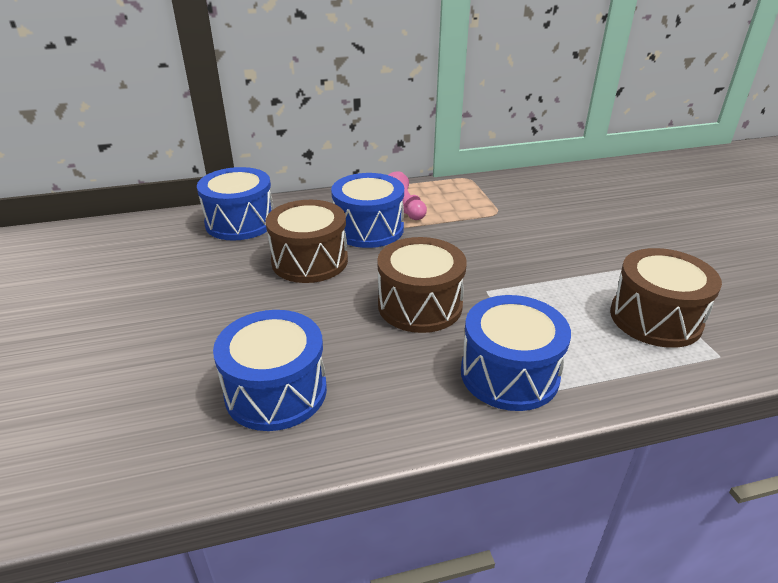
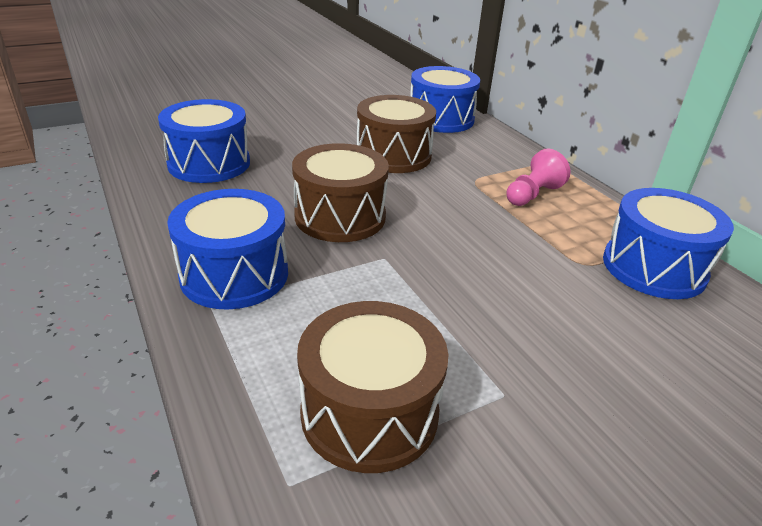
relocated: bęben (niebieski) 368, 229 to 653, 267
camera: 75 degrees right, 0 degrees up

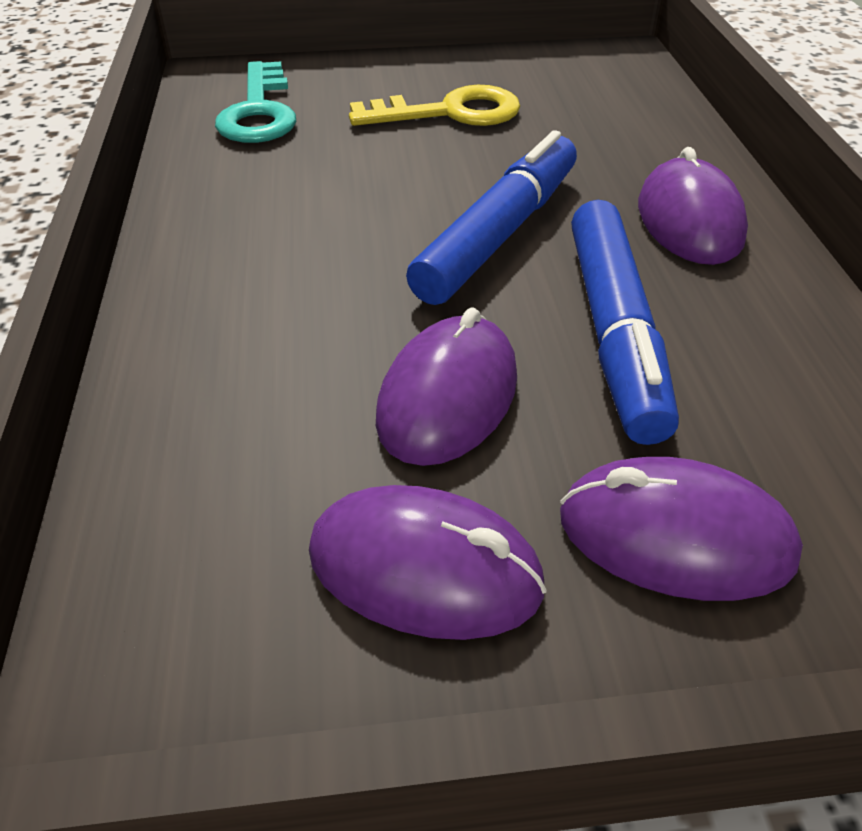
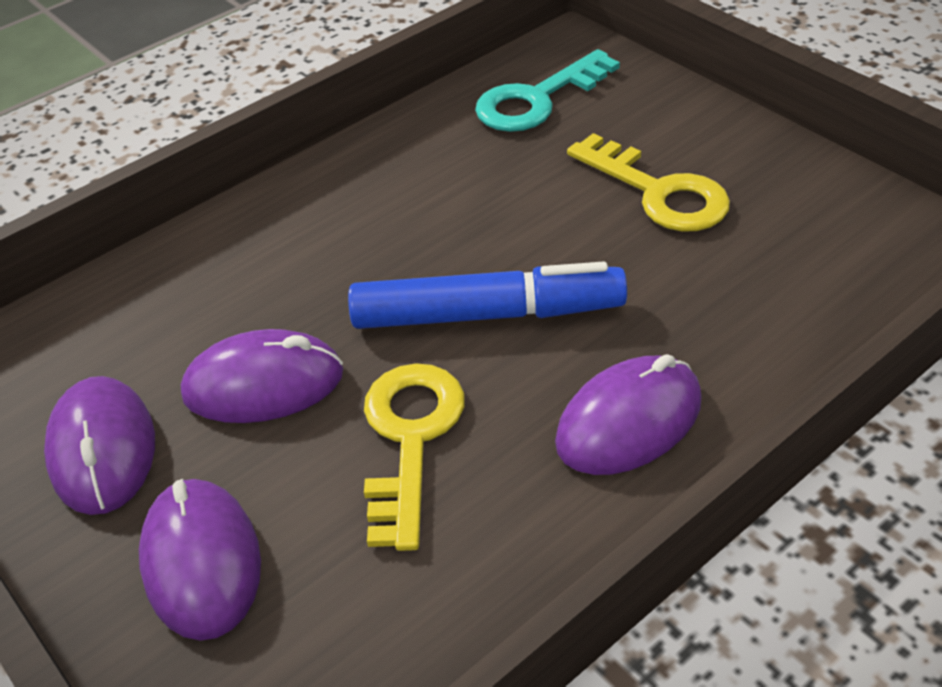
exchanged: flamaster (niebieski) 614, 332 to klucz (żółty) 410, 439
camera: 60 degrees right, 0 degrees up

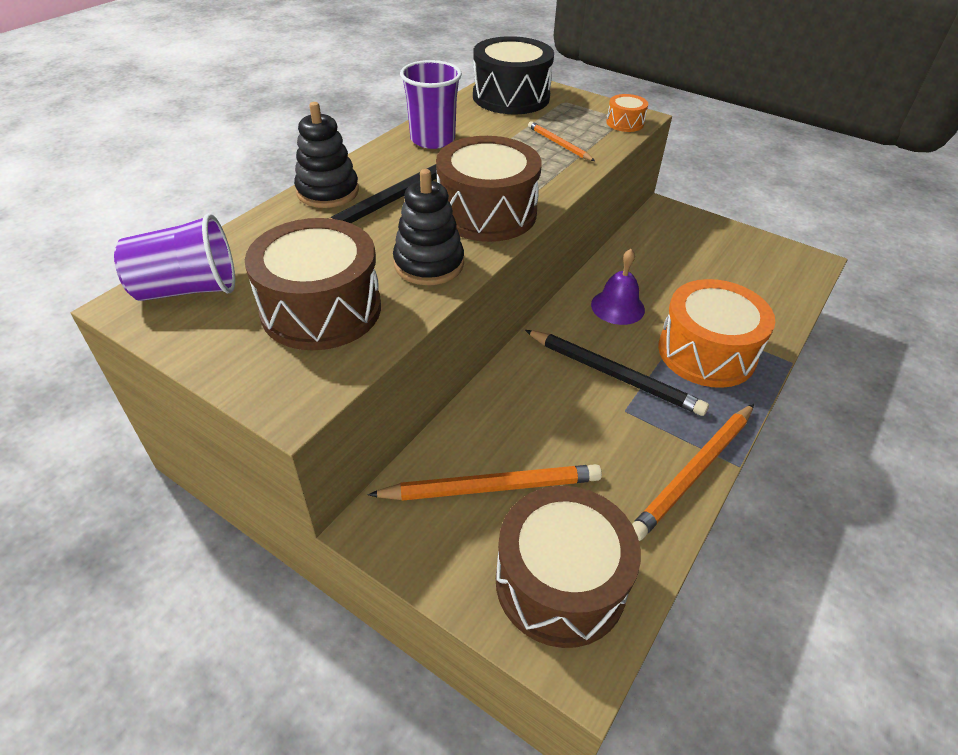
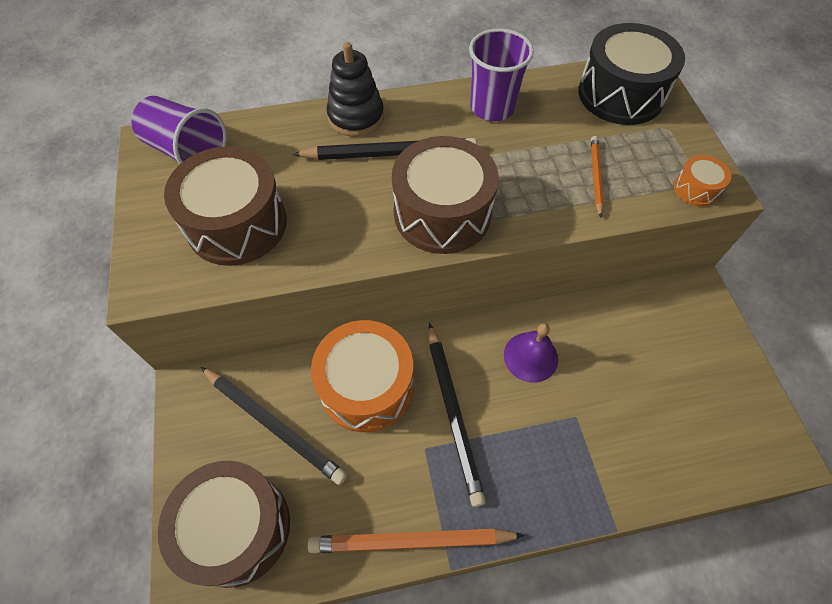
missing: zabawka nakładanka (czarny) 429, 264
relocated: bęben (pomarańczowy) 706, 352 to 366, 386
colour: ołówek (pomarańczowy) 491, 487 to ołówek (czarny) 273, 425
camera: 45 degrees right, 15 degrees up

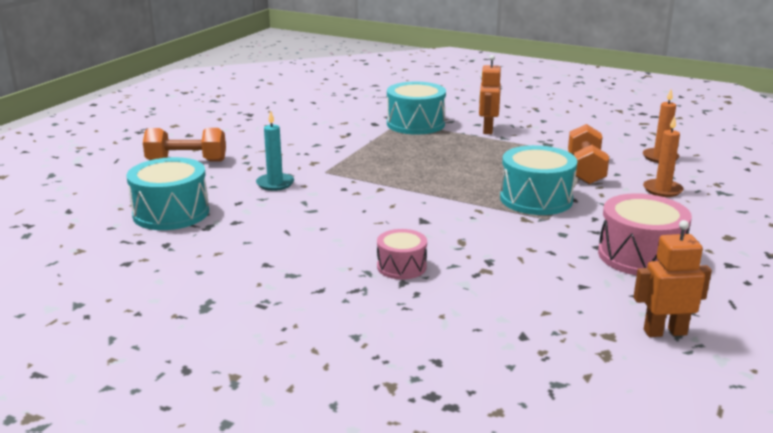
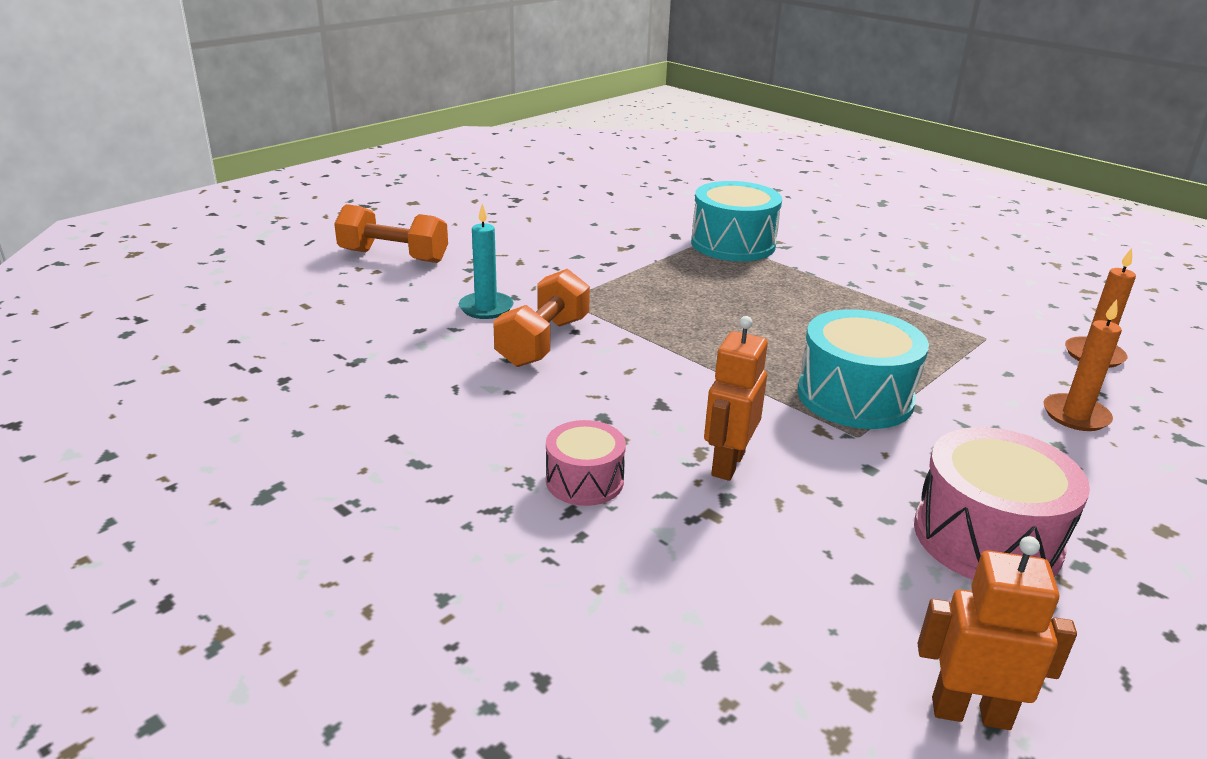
missing: bęben (turkusowy) 171, 213
relocated: robot (pomarańczowy) 487, 130 to 727, 464; hantel (pomarańczowy) 585, 170 to 543, 342
camera: 15 degrees right, 5 degrees up

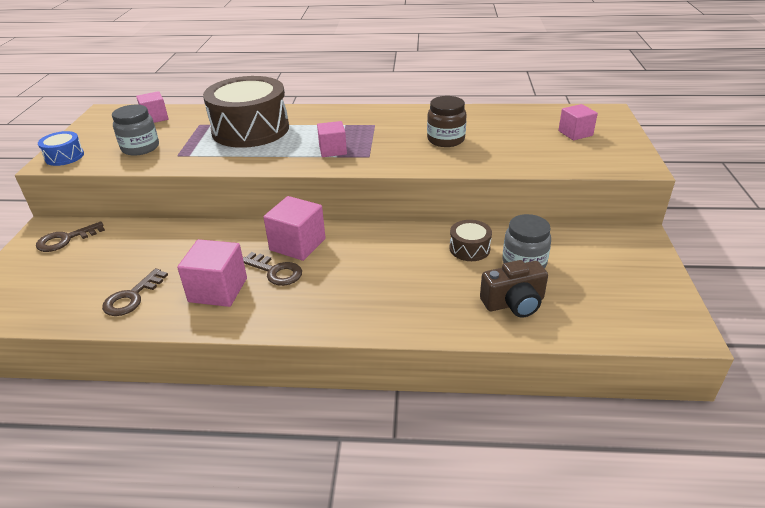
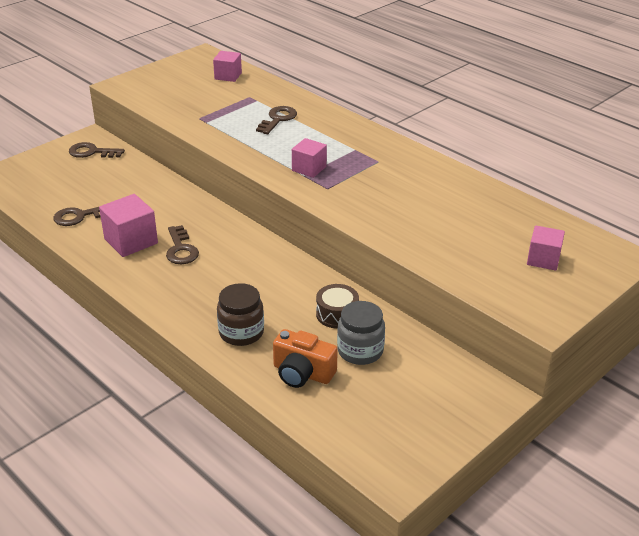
missing: bęben (niebieski) 64, 157; słoik (szary) 140, 148; sześcian (różowy) 297, 244
relocated: słoik (brązowy) 446, 140 to 241, 332
exchanged: bęben (brązowy) 250, 129 to klucz (brązowy) 278, 119
colour: aparat fotograficzny (brązowy) 514, 303 to aparat fotograficzny (pomarańczowy) 302, 373
camera: 40 degrees right, 0 degrees up

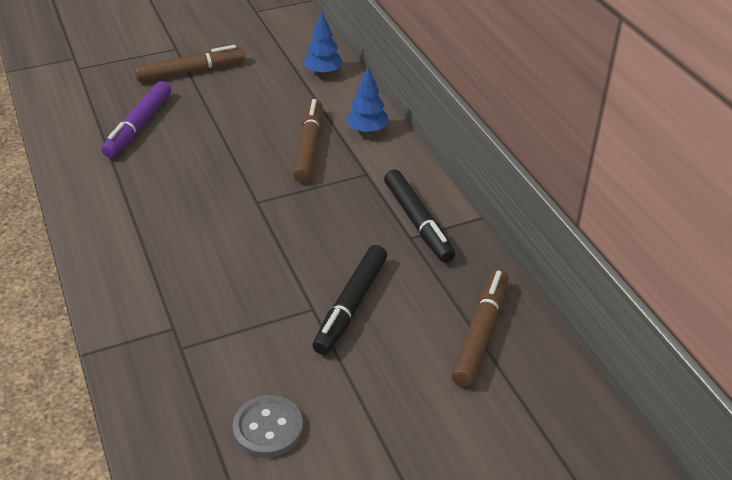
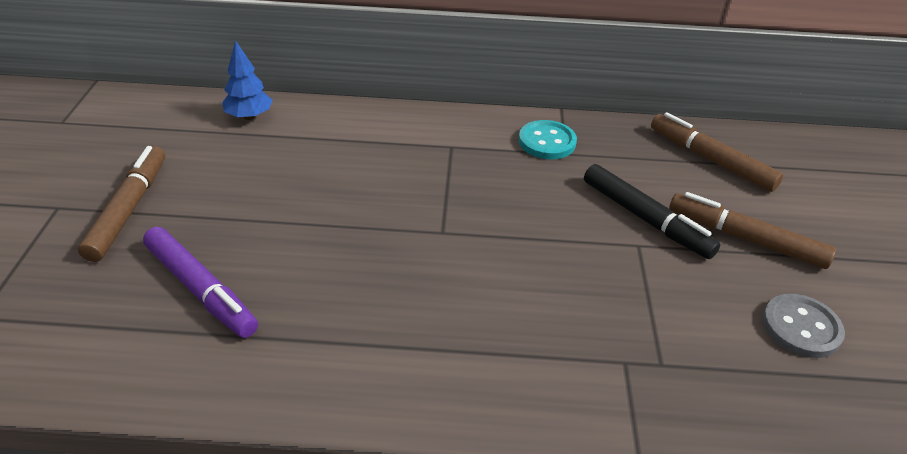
missing: drzewko (niebieski) 367, 130
relocated: flamaster (brązowy) 309, 147 to 745, 239
exchanged: flamaster (czarny) 418, 222 to guzik (turkusowy) 547, 142
camera: 65 degrees left, 0 degrees up

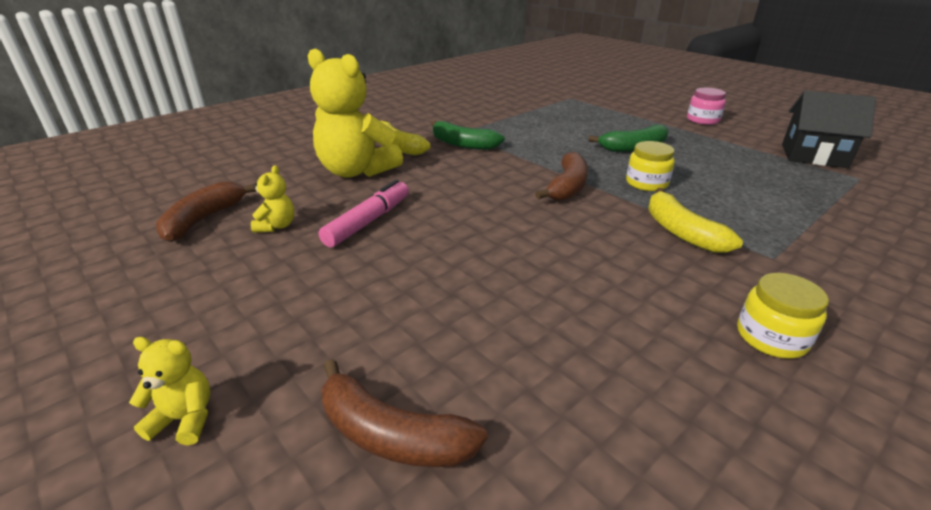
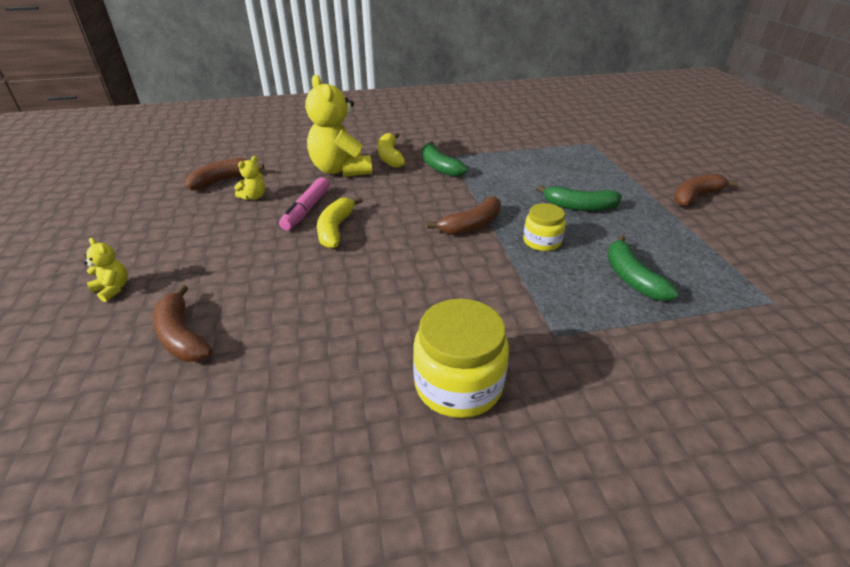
missing: domek (czarny) 813, 156
appeared: banan (zielony) 631, 278
relocated: banan (żółty) 681, 232 to 335, 229
exchanged: słoik (różowy) 702, 120 to banan (brązowy) 695, 196
spun: flamaster (różowy) 368, 221 = 306, 210 135 degrees clockwise
size: słoik (żółty) 771, 337 = 458, 384 x1.67
camera: 30 degrees right, 5 degrees up

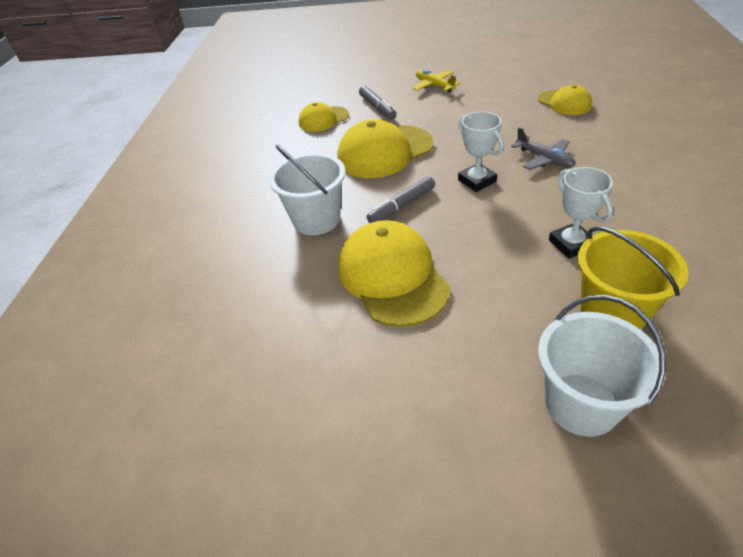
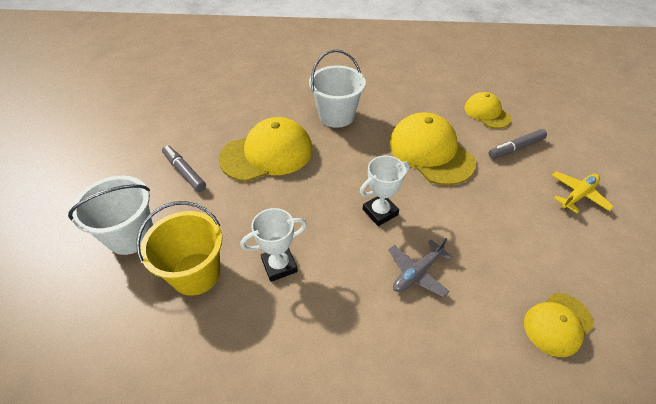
relocated: flamaster (szary) 402, 206 to 184, 172
camera: 85 degrees right, 5 degrees up

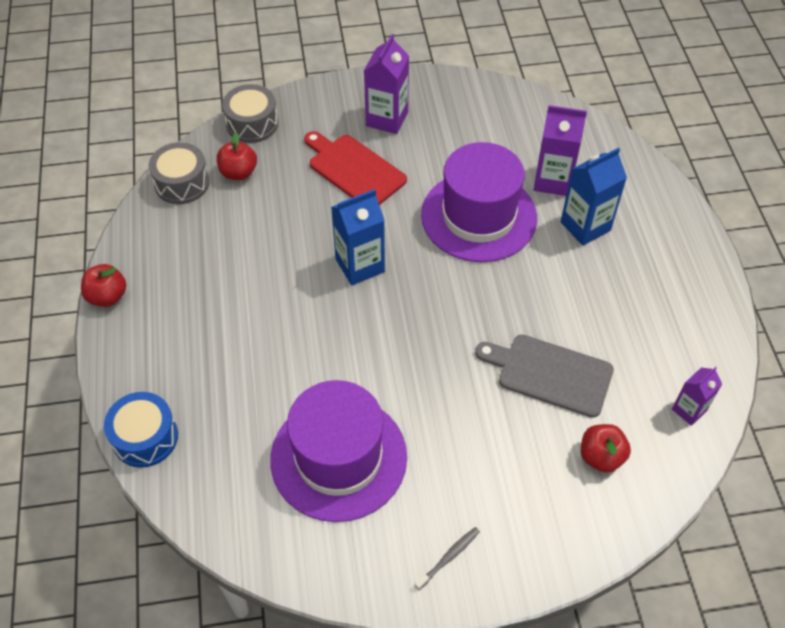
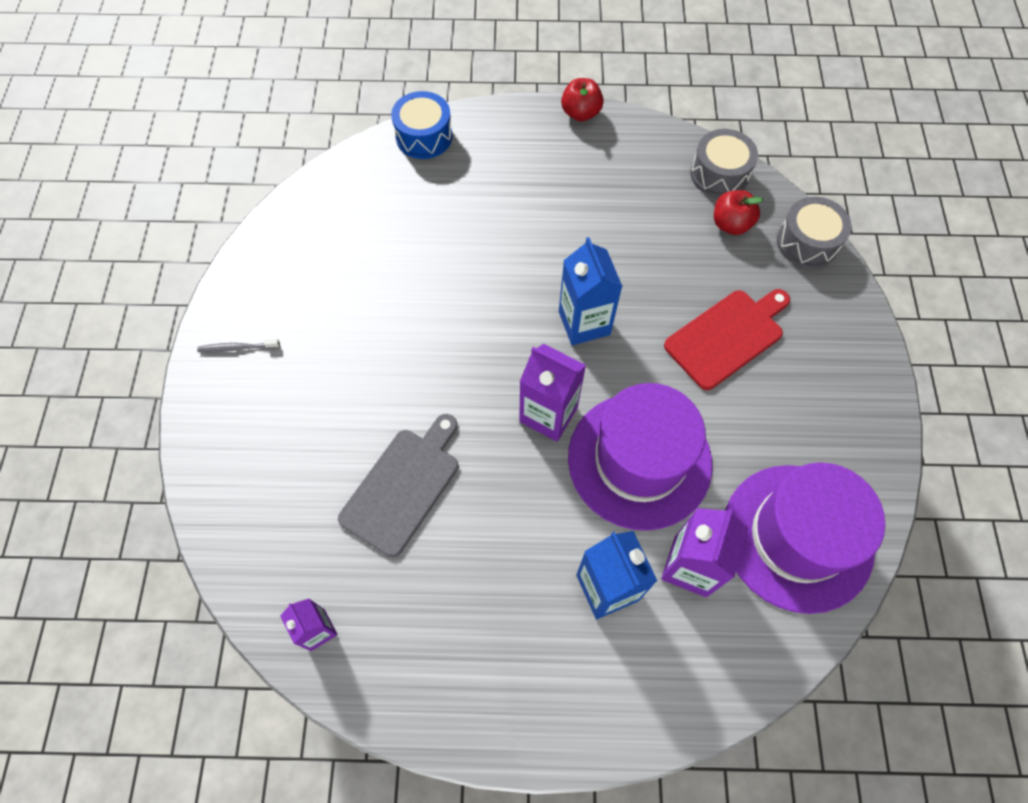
missing: jabłko (czerwony) 601, 457
relocated: kapelusz (fioletowy) 338, 458 to 797, 537; karton mleka (fioletowy) 387, 119 to 548, 414
spun: szczoteczka do zębów (szary) 448, 557 = 237, 348 120 degrees clockwise
camera: 100 degrees right, 10 degrees up

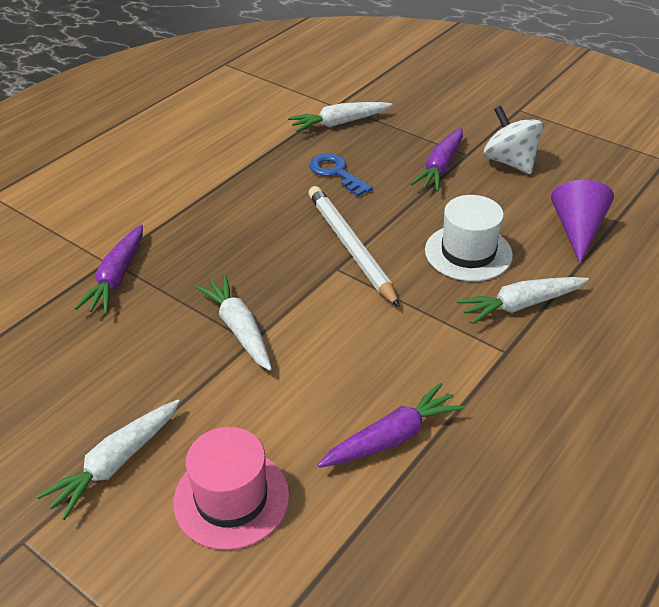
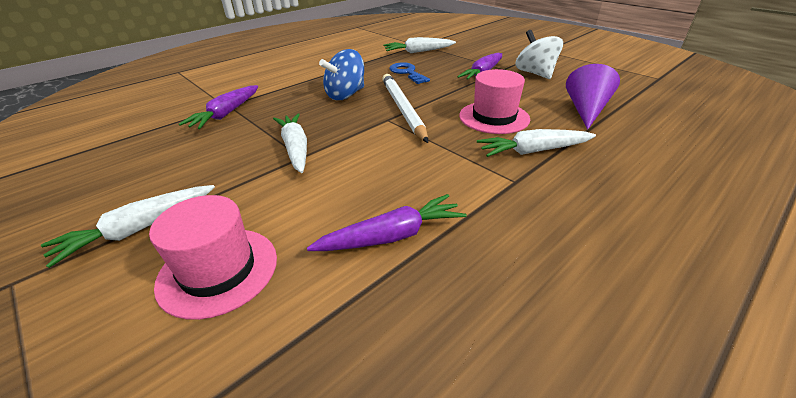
appeared: bączek (niebieski) 345, 95
colour: kapelusz (biały) 468, 253 to kapelusz (różowy) 494, 117
camera: 10 degrees right, 5 degrees down

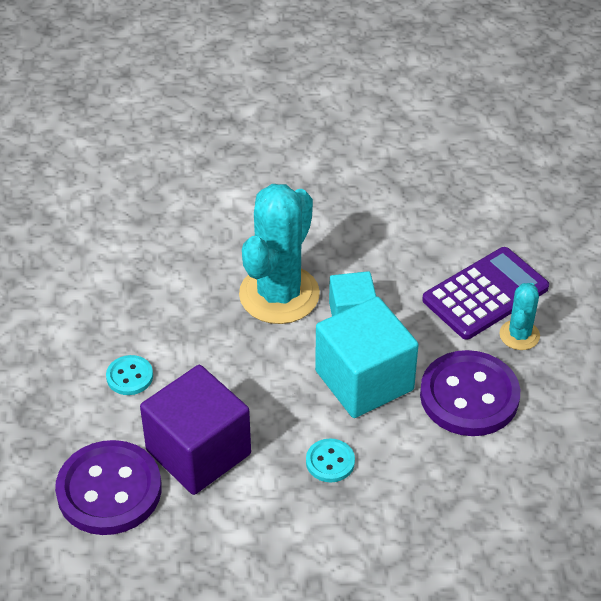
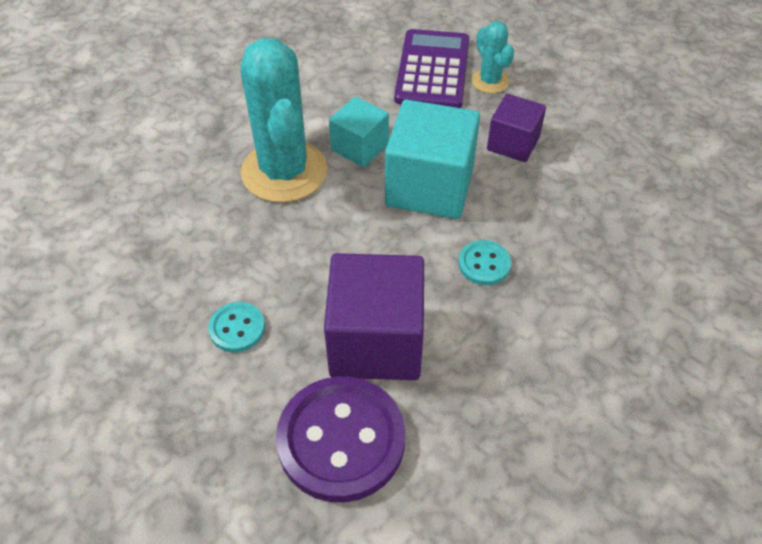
exchanged: guzik (fioletowy) 469, 396 to sześcian (fioletowy) 513, 143
camera: 45 degrees left, 5 degrees up

